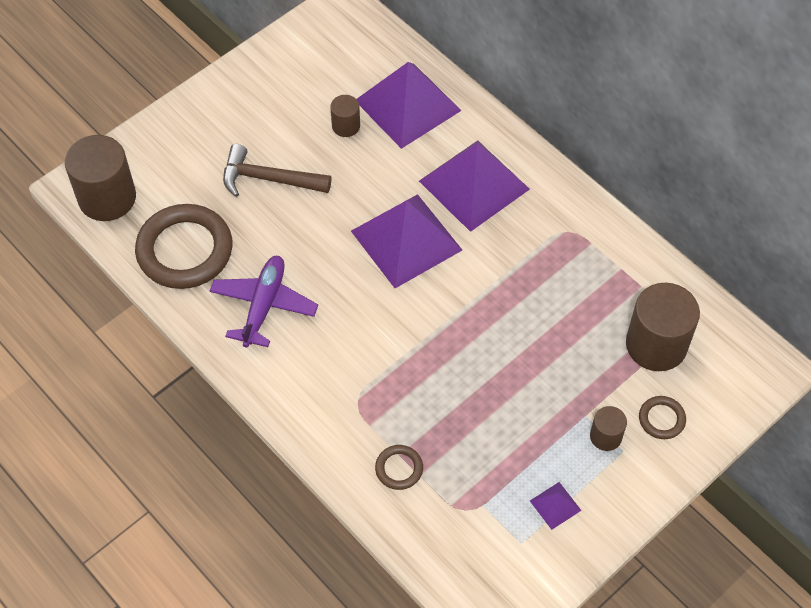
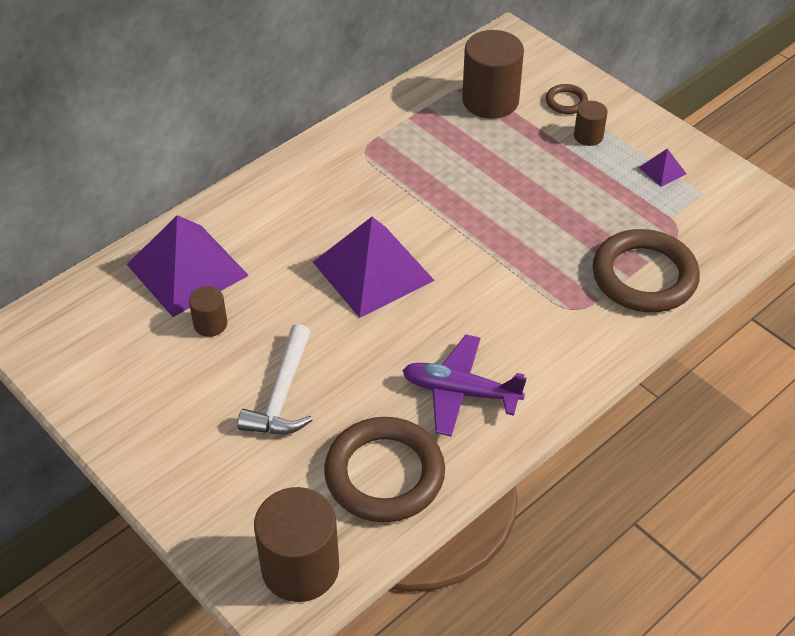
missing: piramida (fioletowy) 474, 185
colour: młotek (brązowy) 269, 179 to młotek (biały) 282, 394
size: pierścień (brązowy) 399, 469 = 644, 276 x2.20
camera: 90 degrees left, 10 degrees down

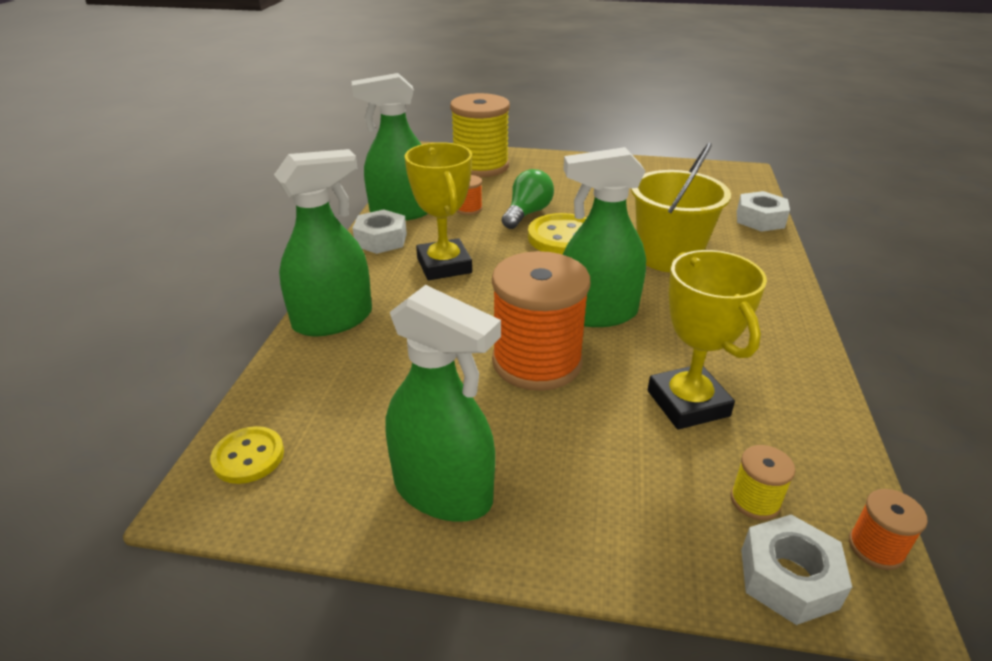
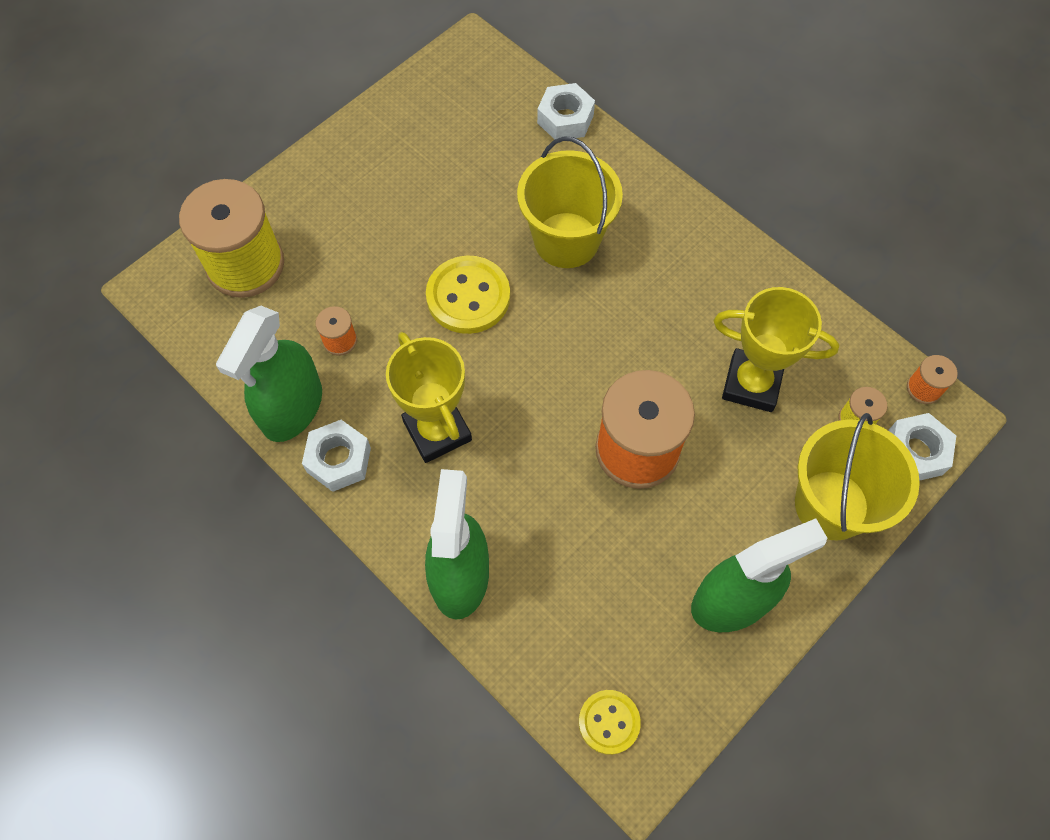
missing: żarówka (zielony) 527, 213; spryskiwacz (zielony) 597, 313
appeared: wiadro (żółty) 831, 505
spun: puchar (żółty) 444, 265 = 437, 431 45 degrees clockwise
camera: 55 degrees left, 30 degrees up

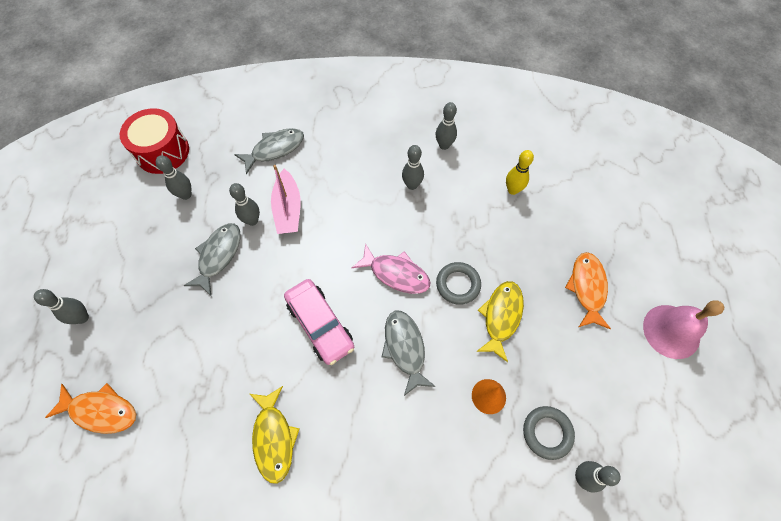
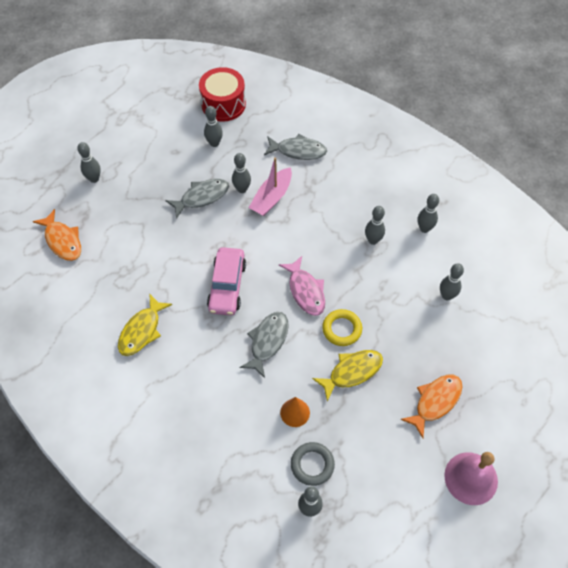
colour: pierścień (szary) 458, 284 to pierścień (żółty) 342, 329; kręgiel (żółty) 512, 190 to kręgiel (szary) 446, 296
camera: 40 degrees right, 5 degrees down

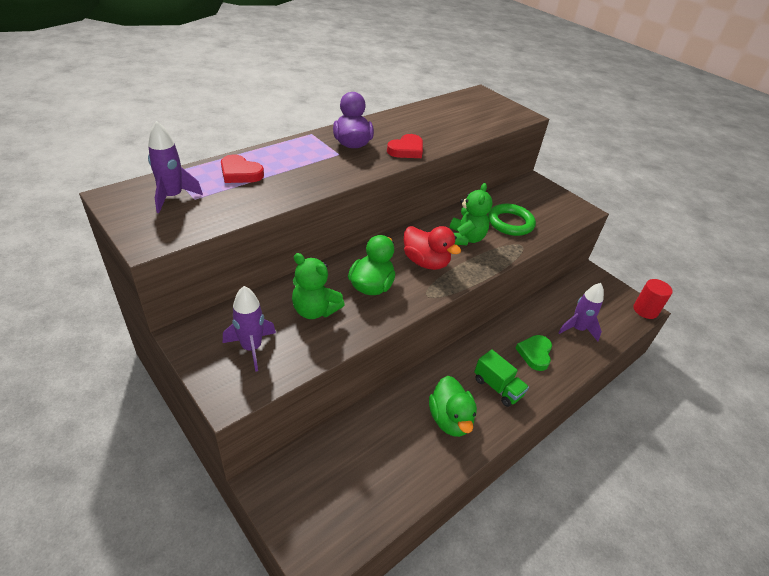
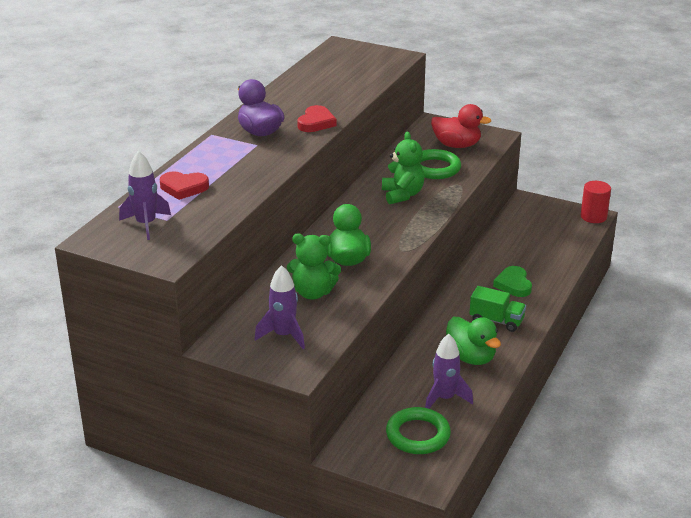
appeared: pierścień (zielony) 418, 435
relocated: kaczka (czerwony) 425, 262 to 457, 145; rakieta (fioletowy) 577, 329 to 445, 398
camera: 20 degrees left, 10 degrees down

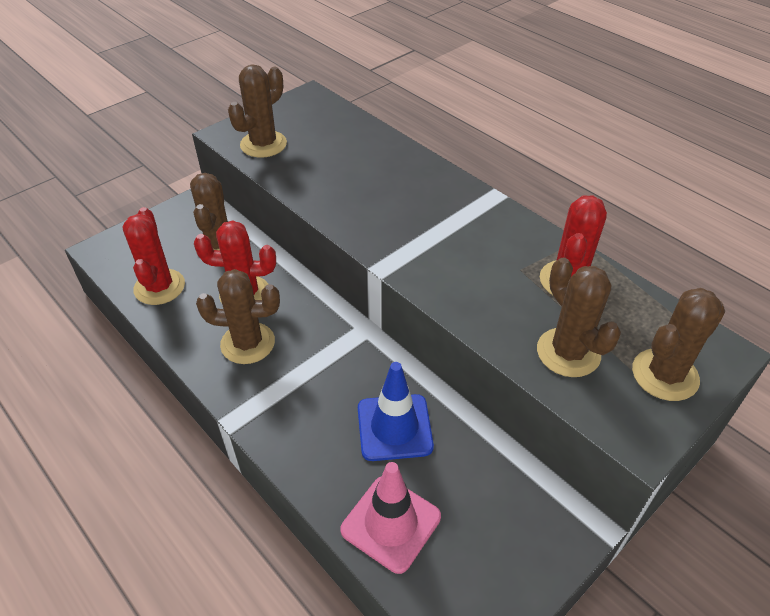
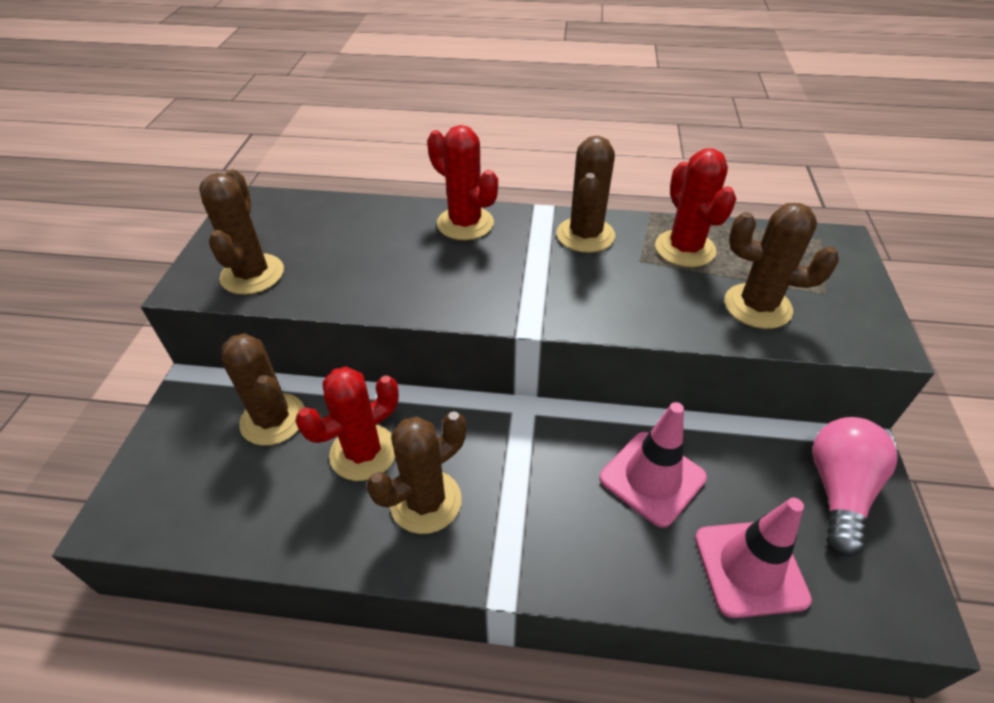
appeared: żarówka (różowy) 838, 491
relocated: kaktus (czerwony) 159, 287 to 465, 223; kaktus (brązowy) 665, 375 to 585, 235
colour: pachołek (niebieski) 394, 427 to pachołek (różowy) 652, 478
camera: 40 degrees left, 0 degrees up

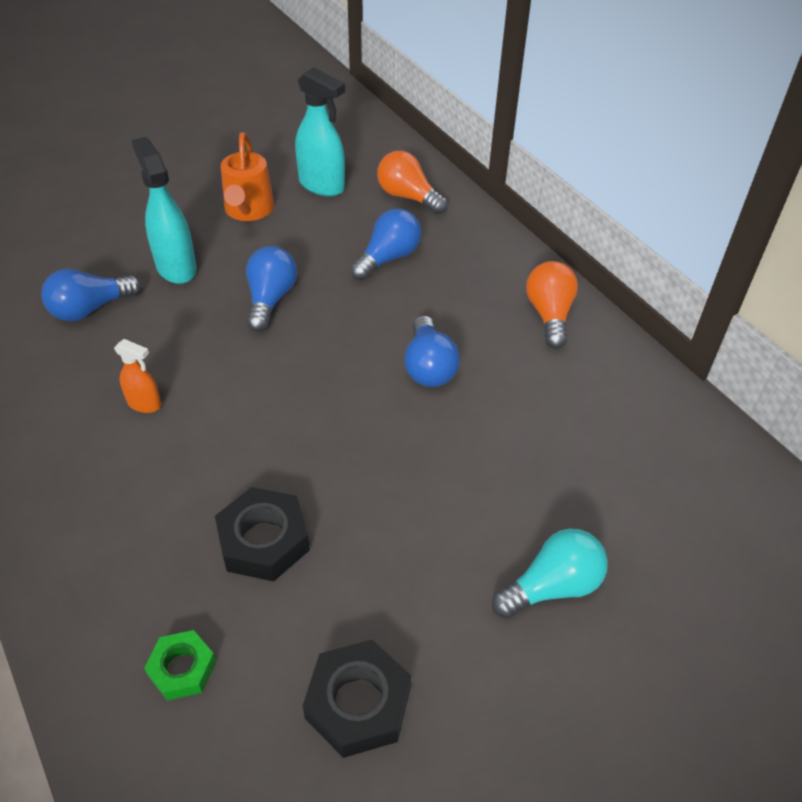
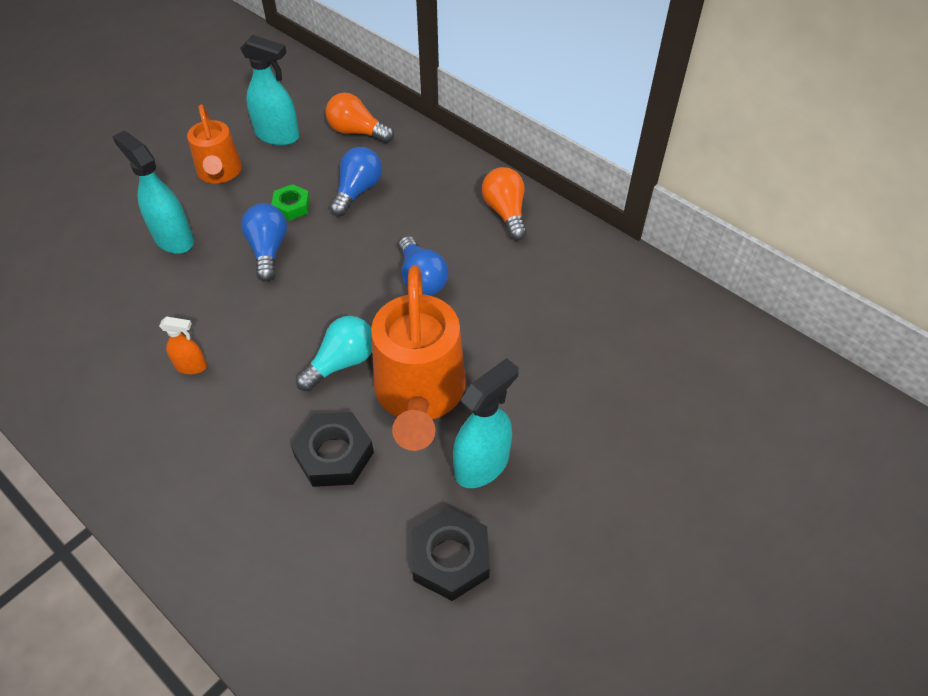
missing: żarówka (niebieski) 90, 309
appeared: konewka (pomarańczowy) 419, 394; spryskiwacz (turkusowy) 482, 465
relocated: nakrętka (zielony) 182, 669 to 291, 206; żarówka (turkusowy) 552, 586 to 341, 362
camera: 15 degrees left, 5 degrees up

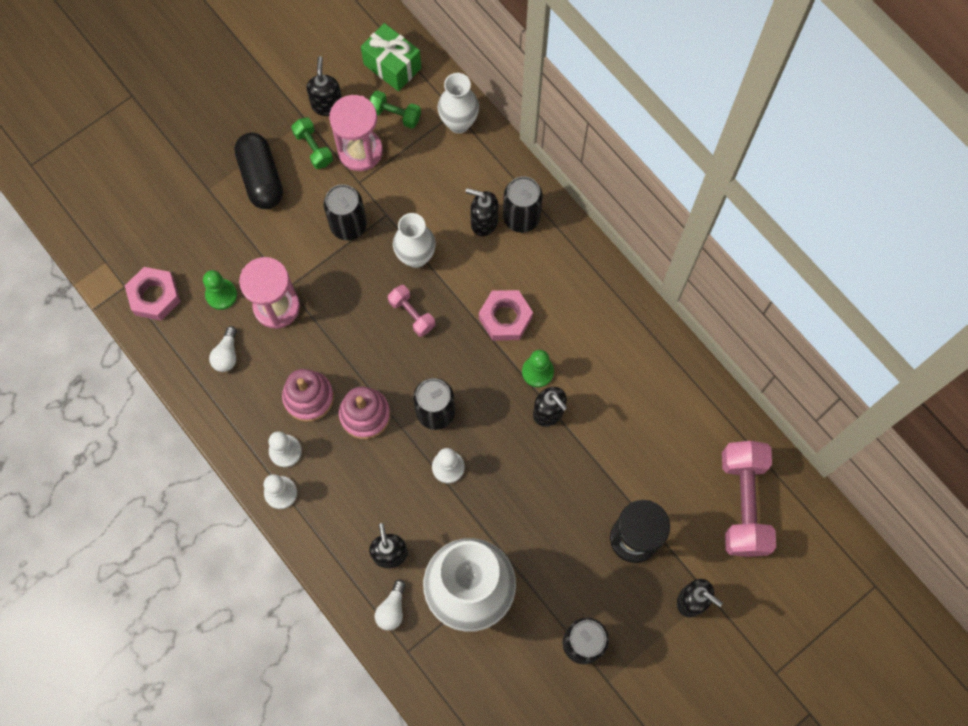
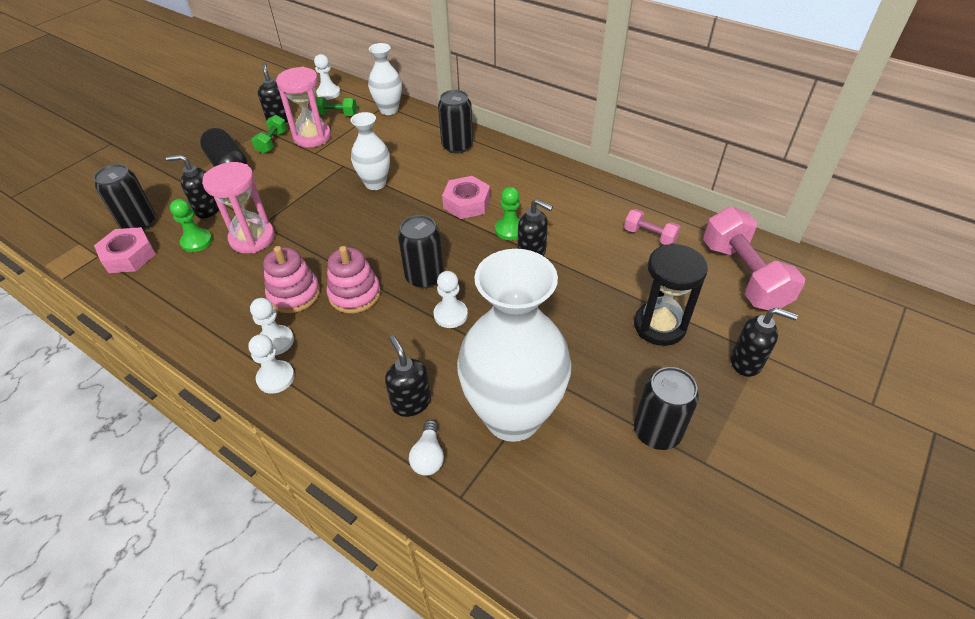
missing: żarówka (biały) 227, 354
relocated: puszka (czarny) 348, 225 to 139, 223; hantel (różowy) 412, 314 to 649, 236; dozownik mydła (czarny) 483, 222 to 207, 209
exchanged: prezent (zielony) 392, 66 to pionek (biały) 328, 93
spun: hantel (zielony) 313, 148 = 272, 142 60 degrees clockwise
camera: 15 degrees left, 25 degrees down

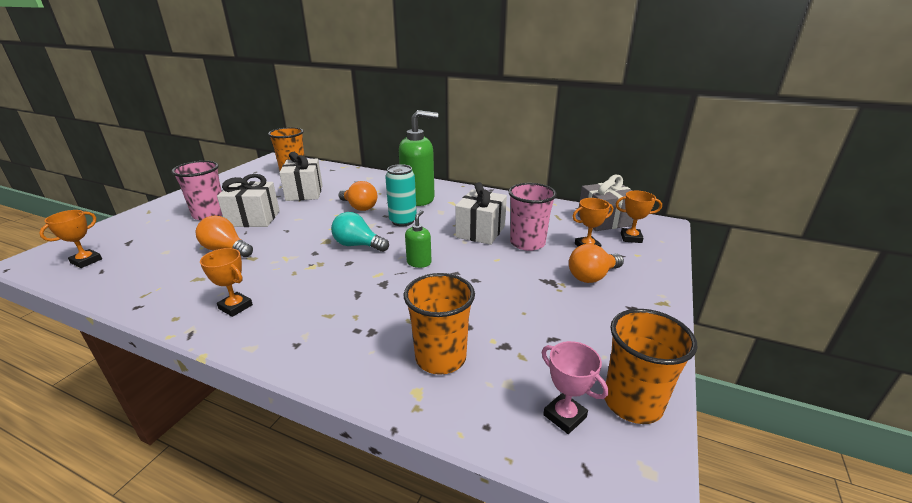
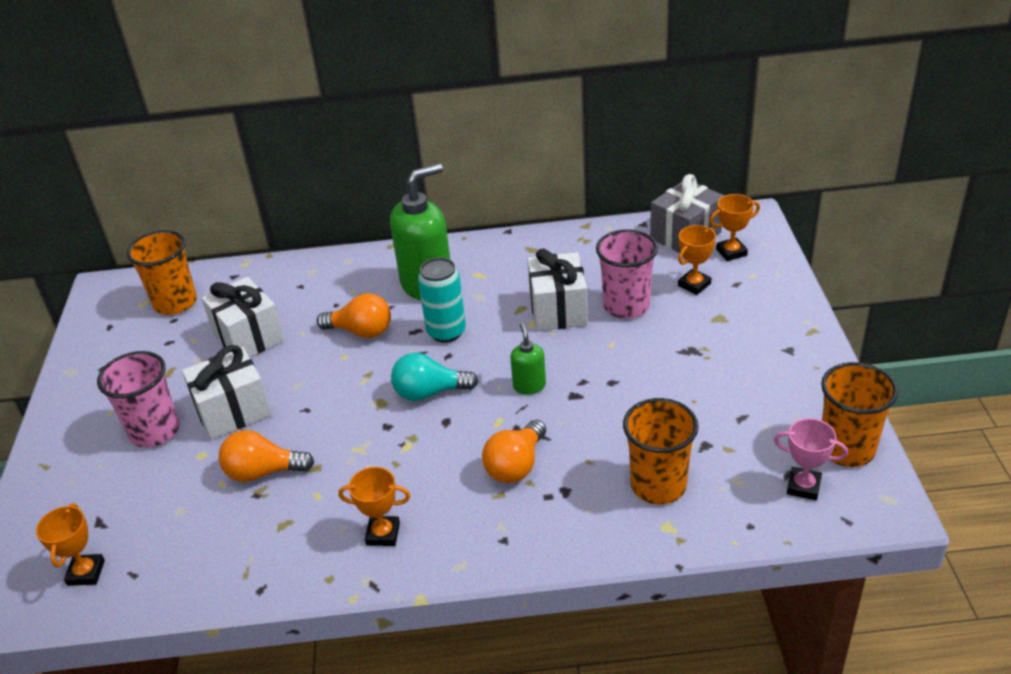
relocated: żarówka (pomarańczowy) 592, 276 to 516, 465
camera: 25 degrees left, 10 degrees up

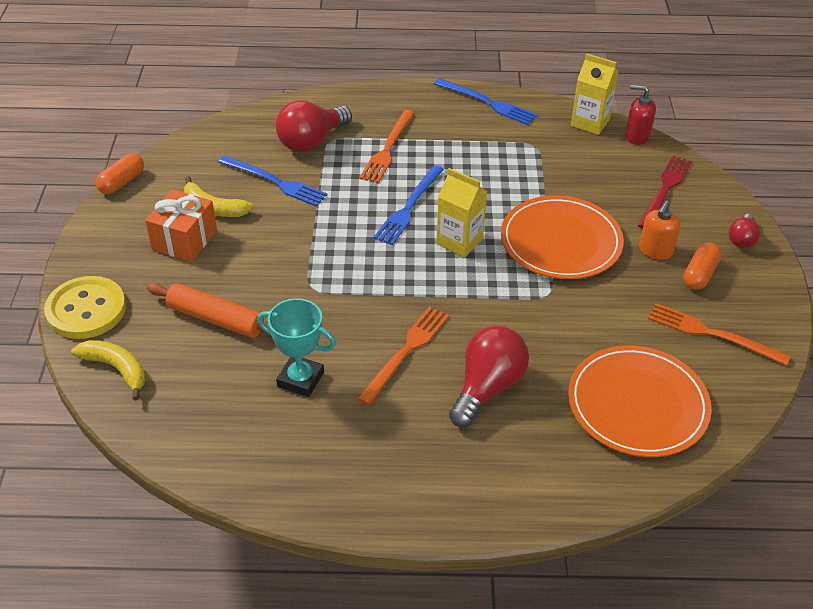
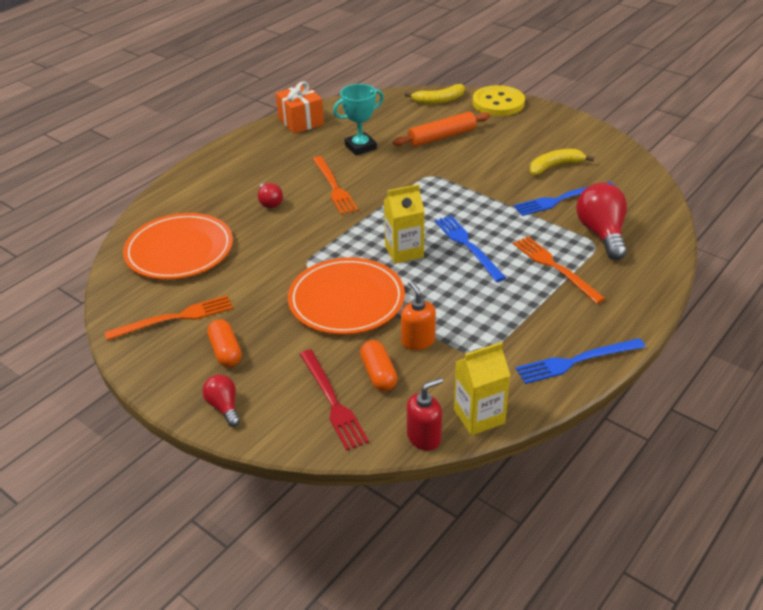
relocated: kapsułka (pomarańczowy) 122, 182 to 378, 374; prezent (pomarańczowy) 184, 240 to 301, 121; dozownik mydła (pomarańczowy) 655, 250 to 418, 341
size: żarówka (czerwony) 487, 387 = 270, 203 x0.54
camera: 130 degrees right, 5 degrees down

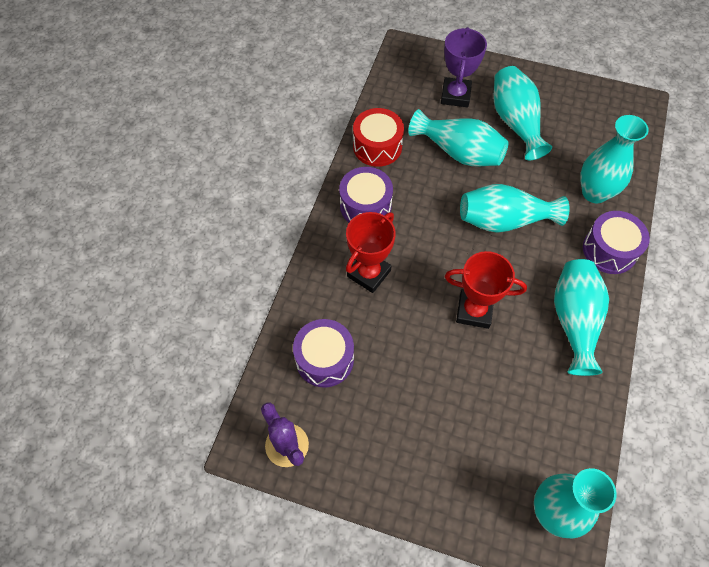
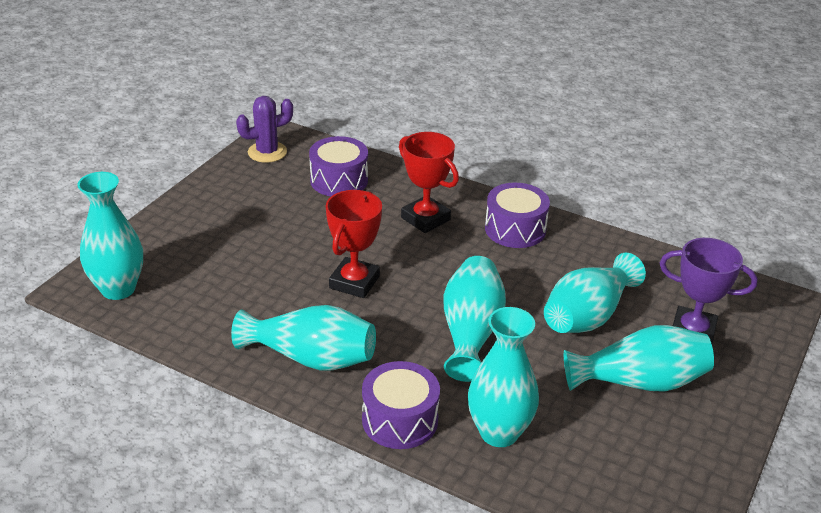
missing: bęben (czerwony) 377, 146
camera: 100 degrees right, 25 degrees down

